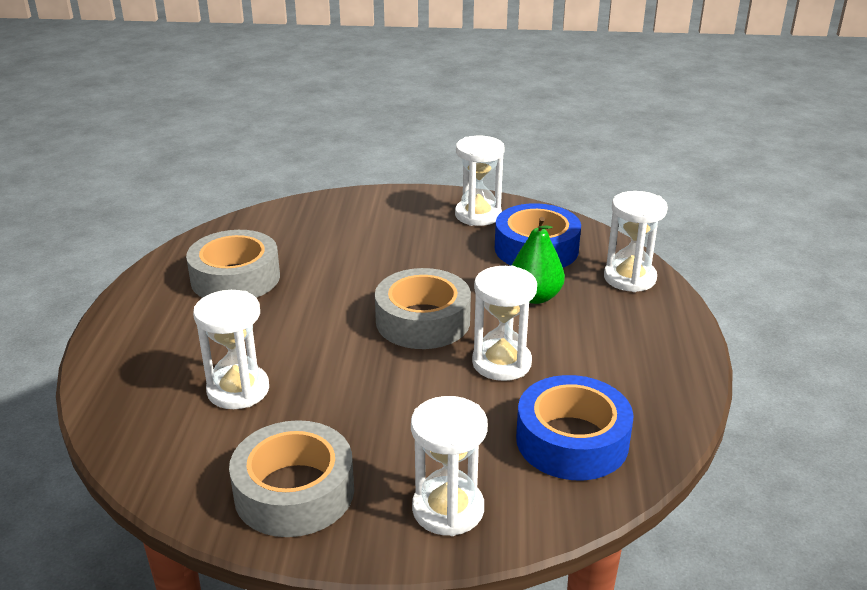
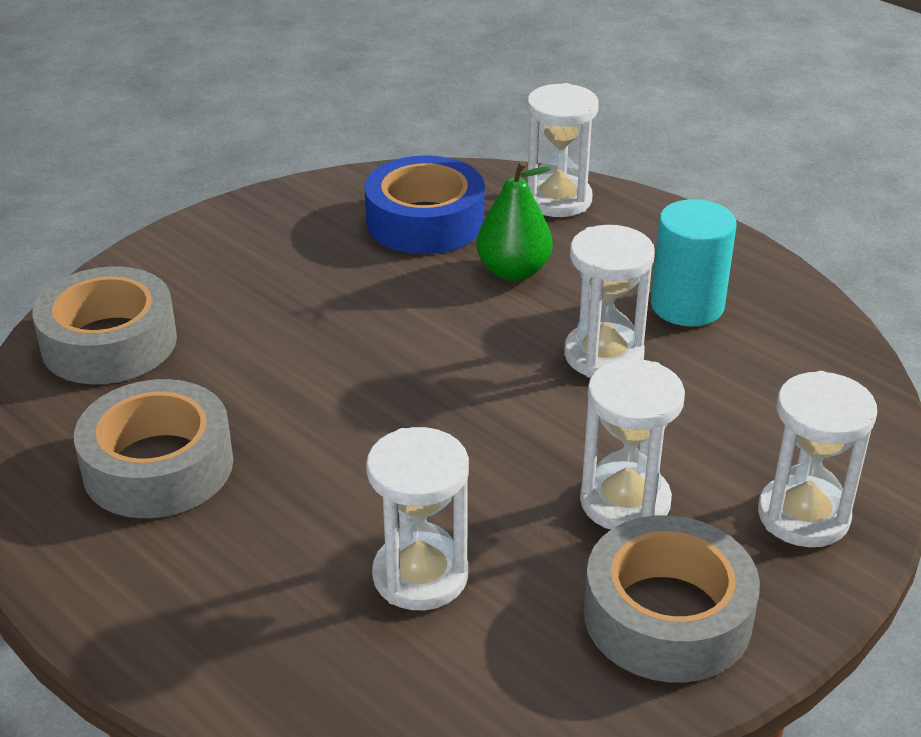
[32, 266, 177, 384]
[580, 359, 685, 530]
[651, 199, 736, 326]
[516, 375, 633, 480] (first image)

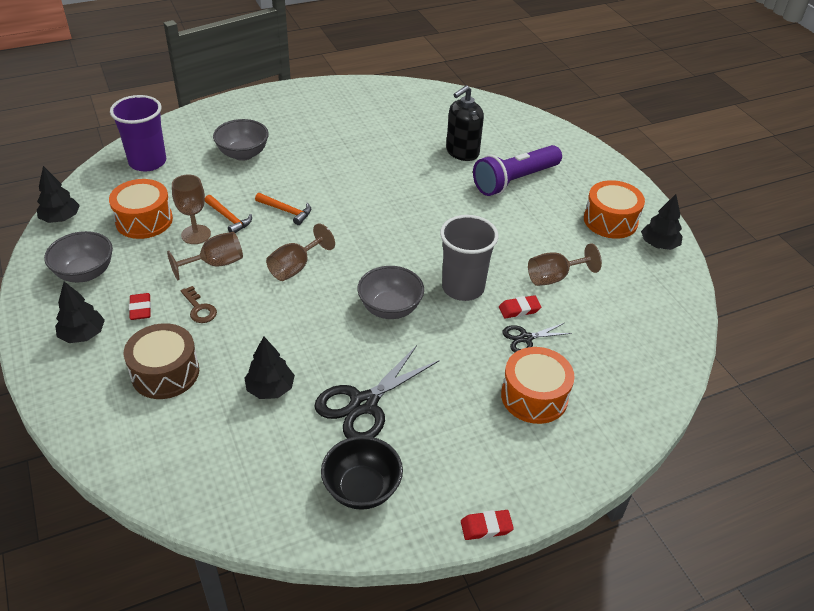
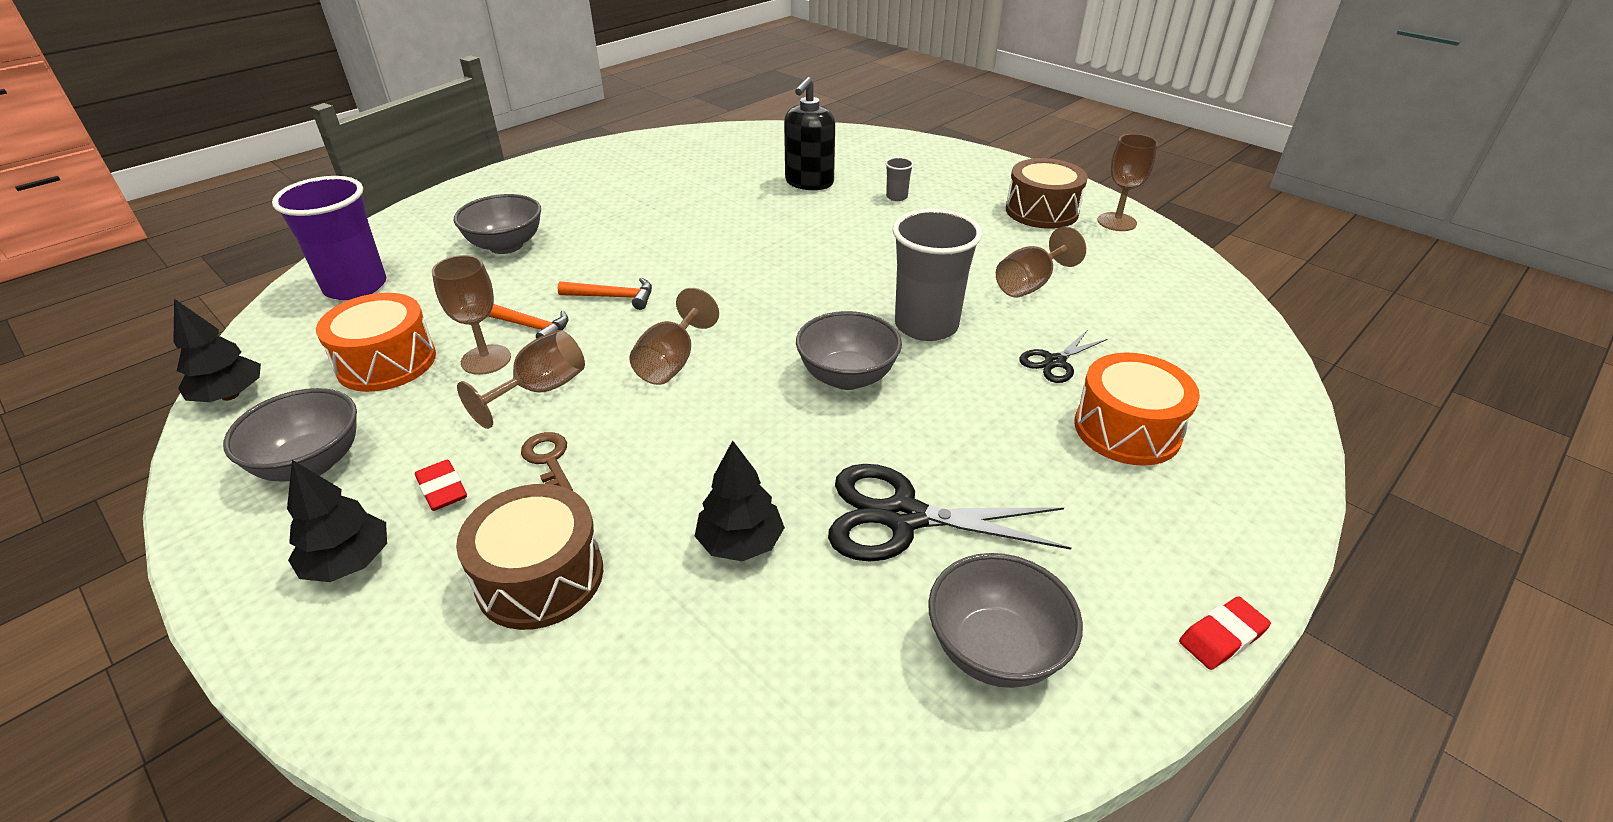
[521, 432, 573, 491]
[828, 464, 1071, 562]
[885, 157, 914, 201]
[928, 553, 1083, 688]
[1006, 158, 1088, 229]
[1097, 134, 1158, 231]
[499, 295, 541, 318] (first image)

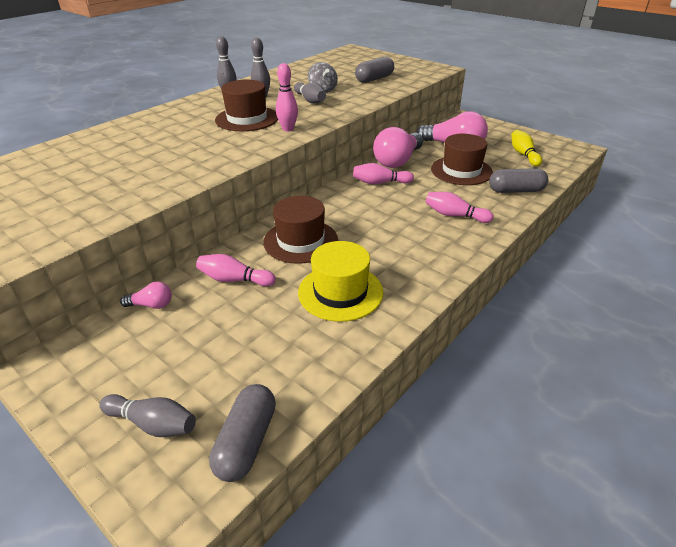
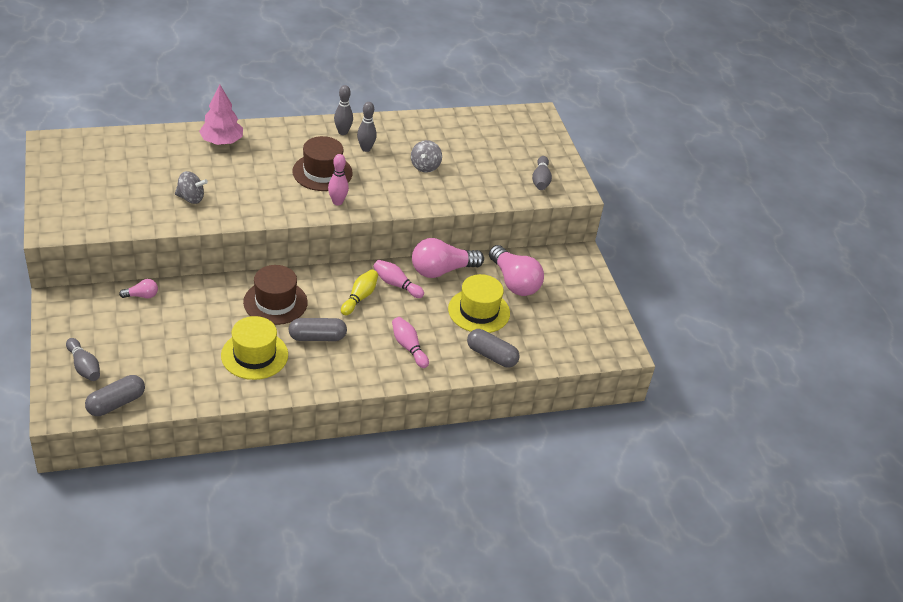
[119, 279, 158, 298]
[175, 171, 208, 204]
[199, 84, 243, 145]
[288, 318, 347, 341]
[341, 270, 378, 315]
[448, 274, 510, 333]
[532, 156, 552, 190]
[196, 254, 276, 286] (first image)

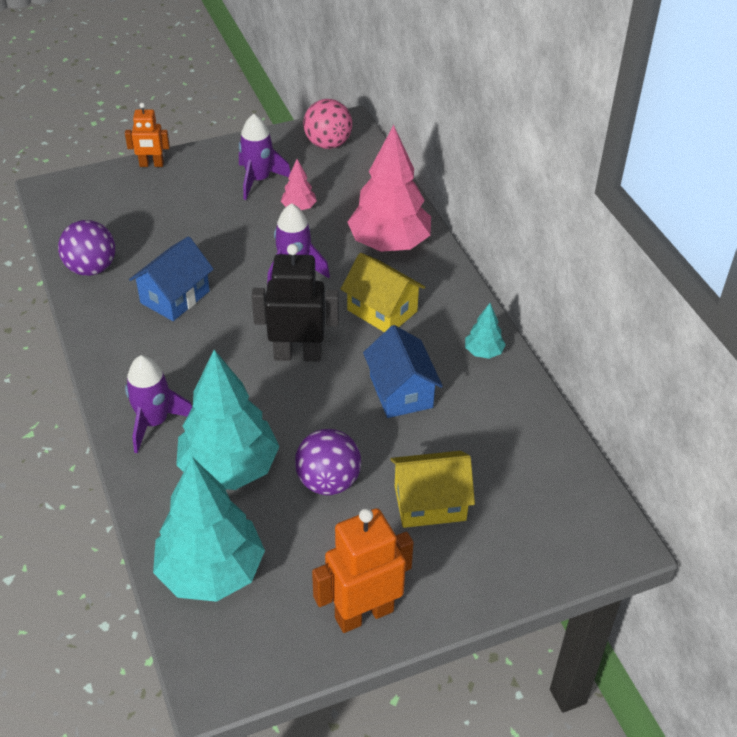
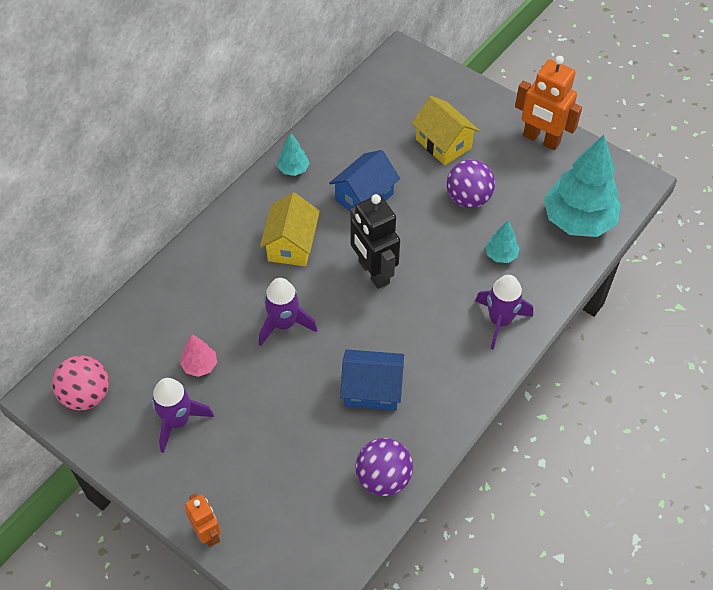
[485, 220, 520, 263]
[348, 125, 431, 252] (first image)

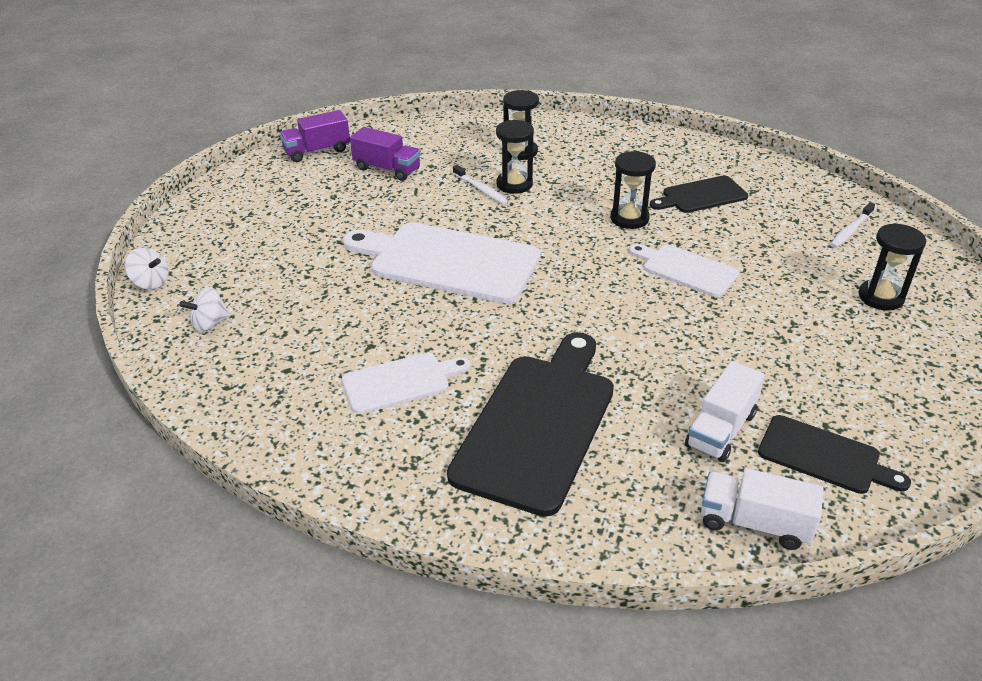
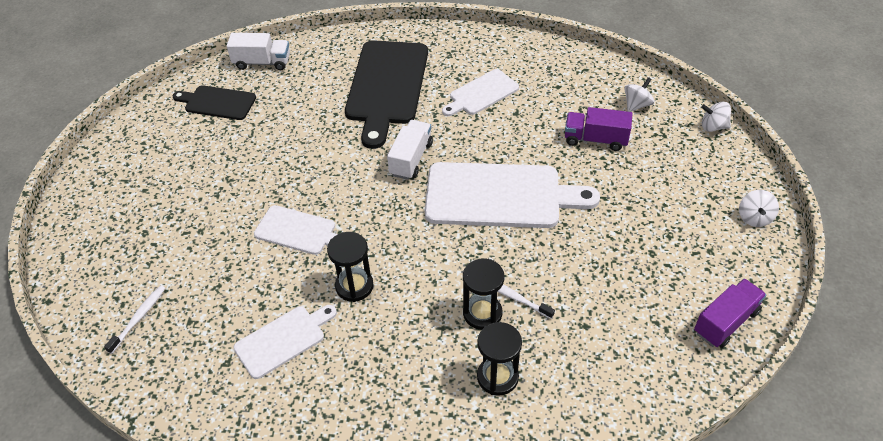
[233, 305, 337, 379]
[387, 120, 433, 180]
[565, 107, 632, 151]
[739, 190, 779, 227]
[858, 223, 926, 311] (first image)

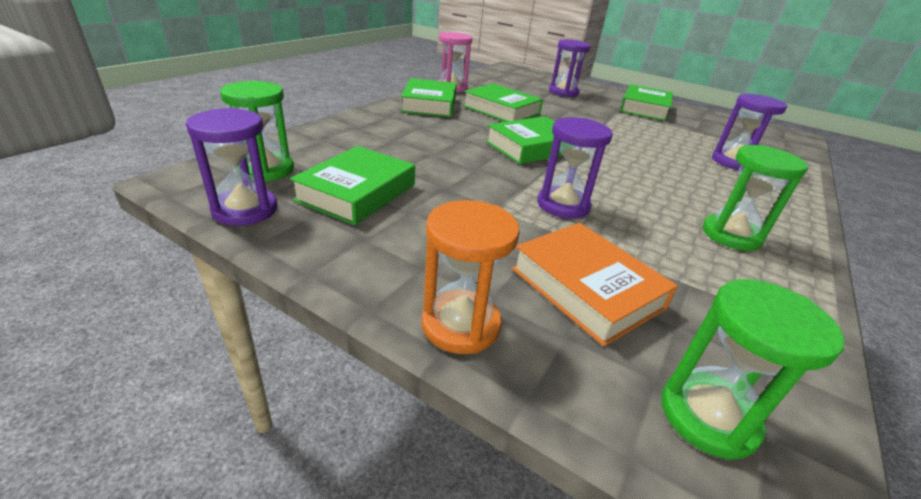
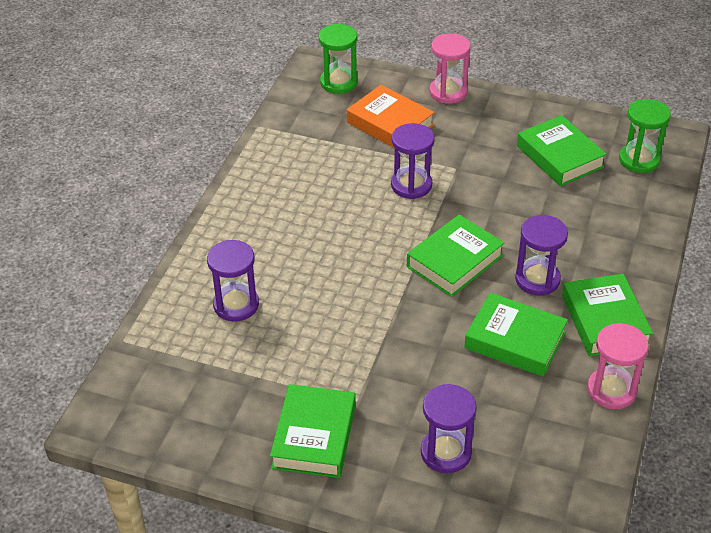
[429, 33, 471, 104]
[515, 215, 568, 296]
[517, 115, 607, 186]
[703, 145, 808, 251] (first image)

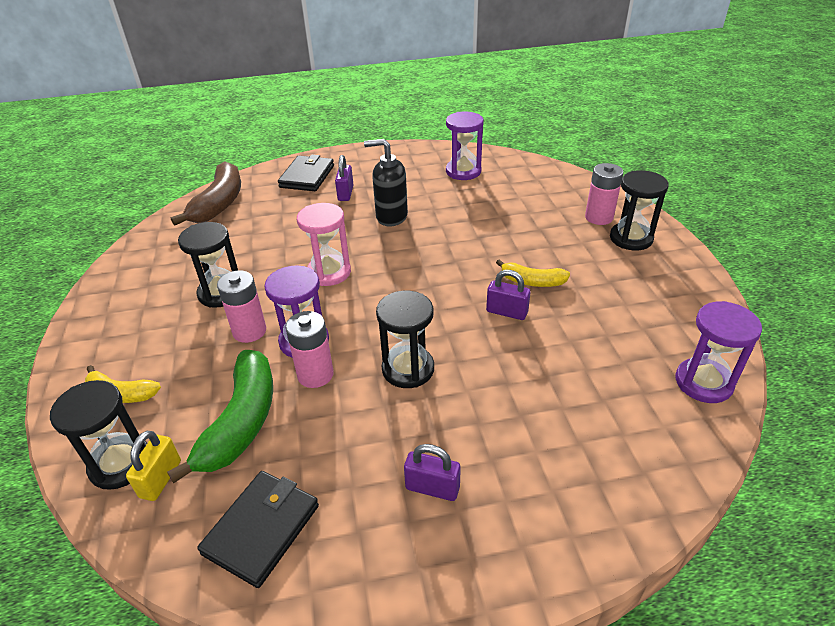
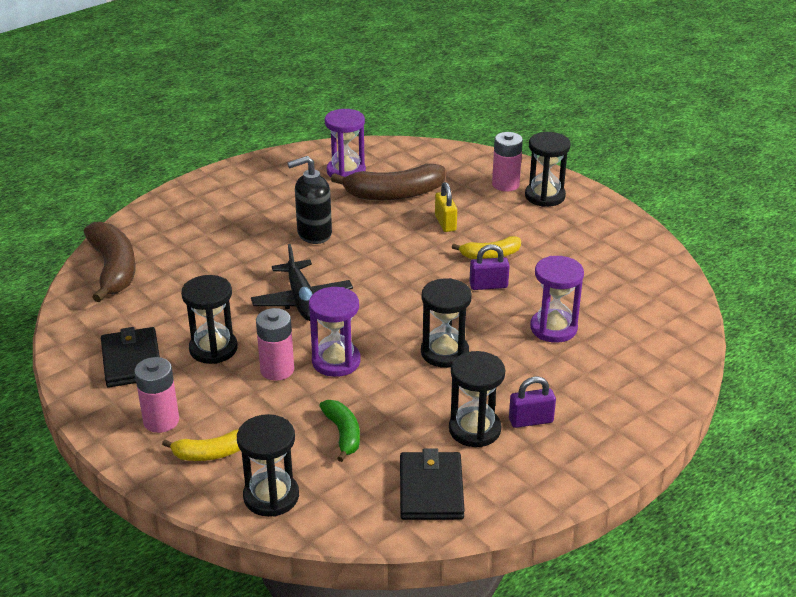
[101, 327, 160, 387]
[134, 357, 179, 433]
[251, 244, 353, 321]
[319, 400, 360, 462]
[331, 164, 445, 200]
[435, 182, 457, 232]
[449, 351, 505, 447]
[530, 256, 584, 343]
[335, 155, 354, 201] (first image)

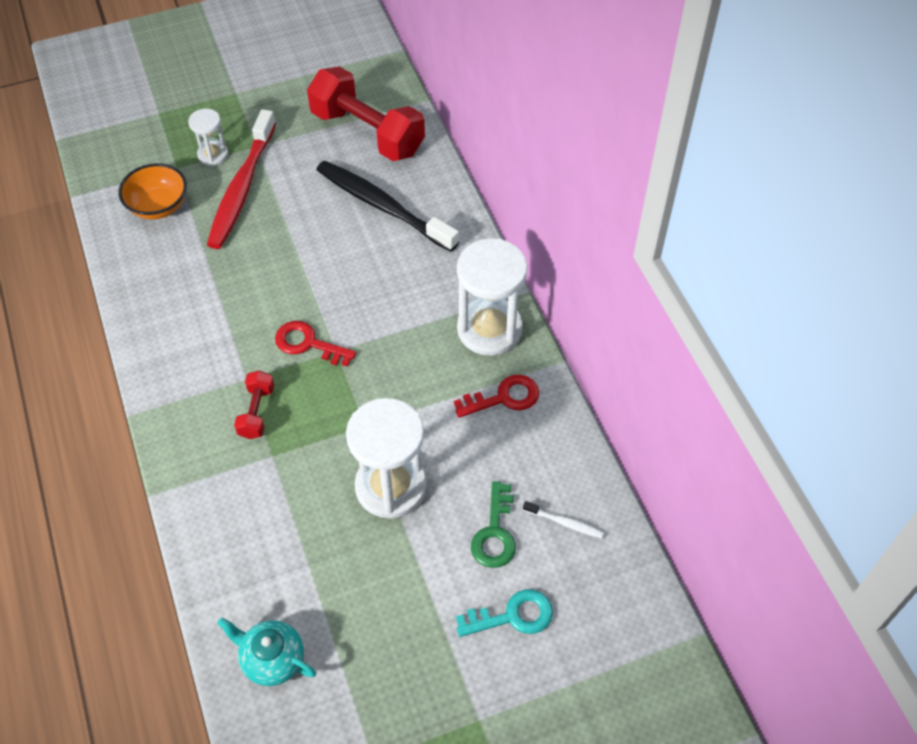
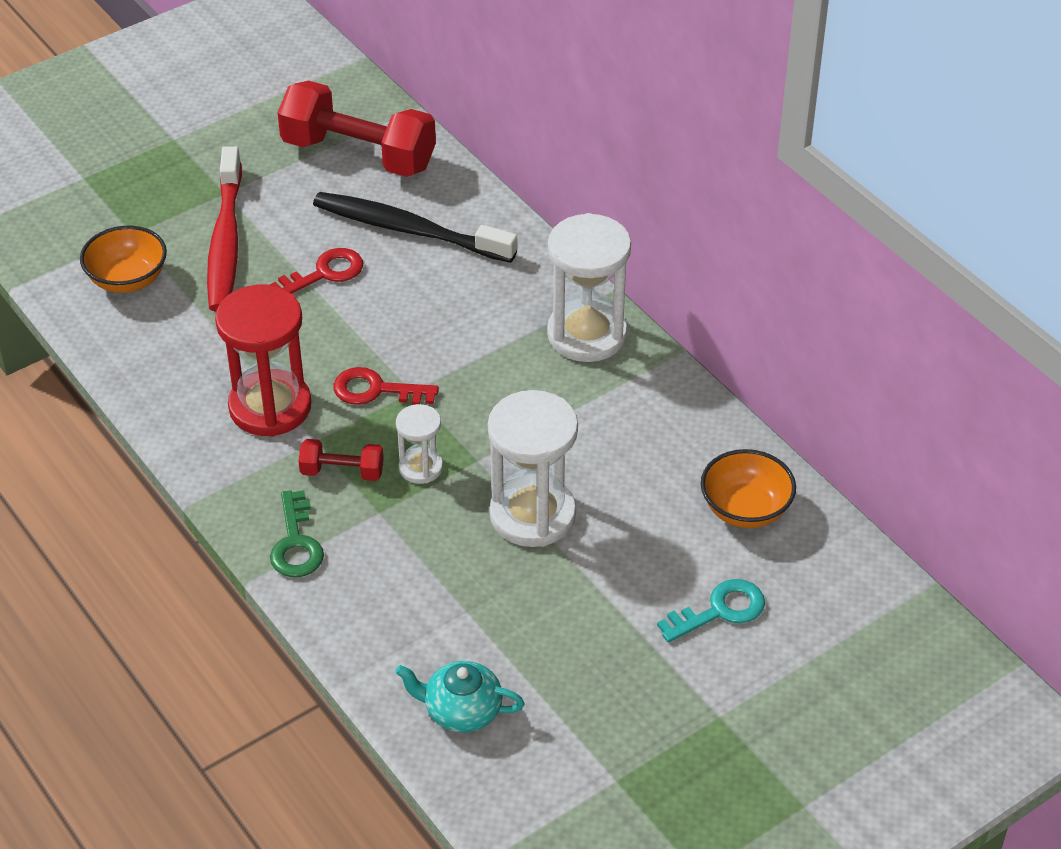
[215, 285, 311, 437]
[269, 248, 363, 294]
[270, 490, 324, 577]
[299, 439, 384, 481]
[396, 404, 443, 484]
[701, 449, 796, 528]

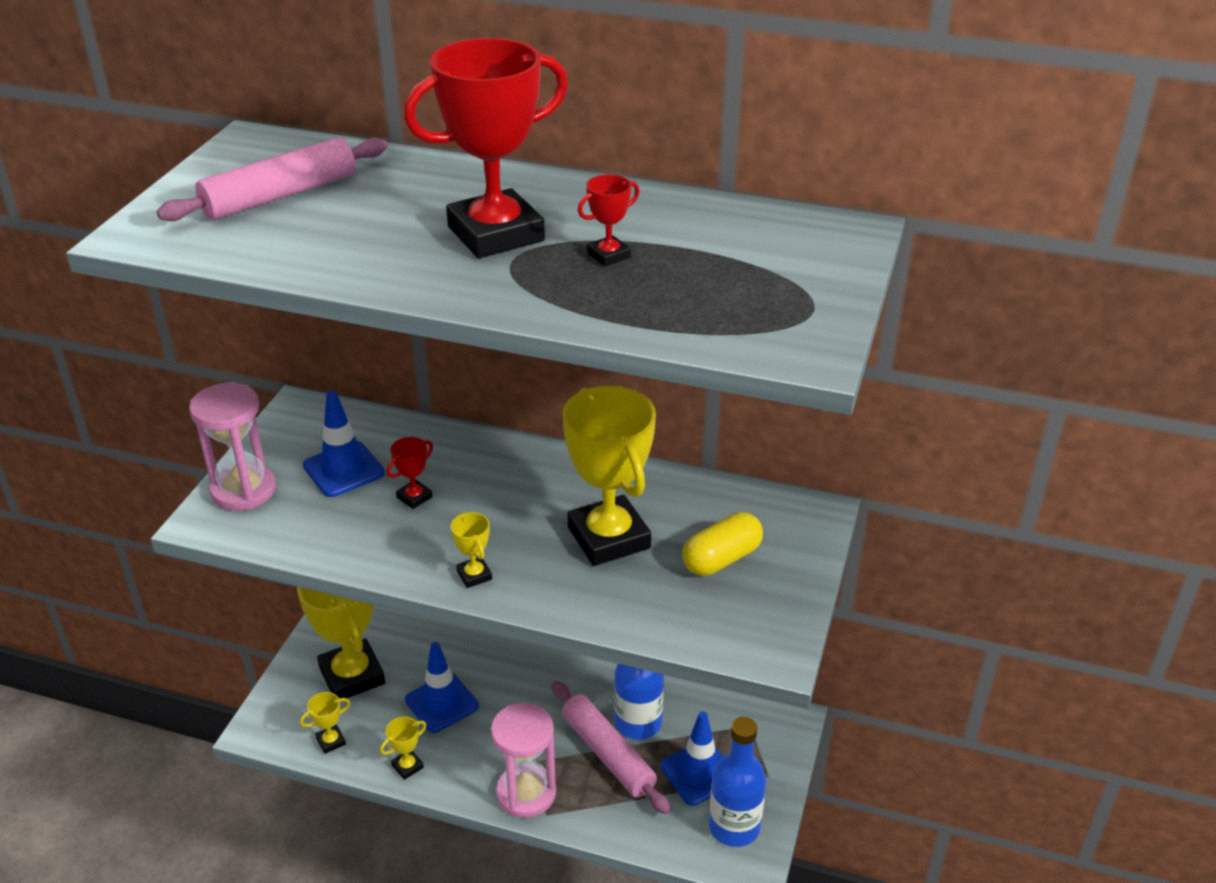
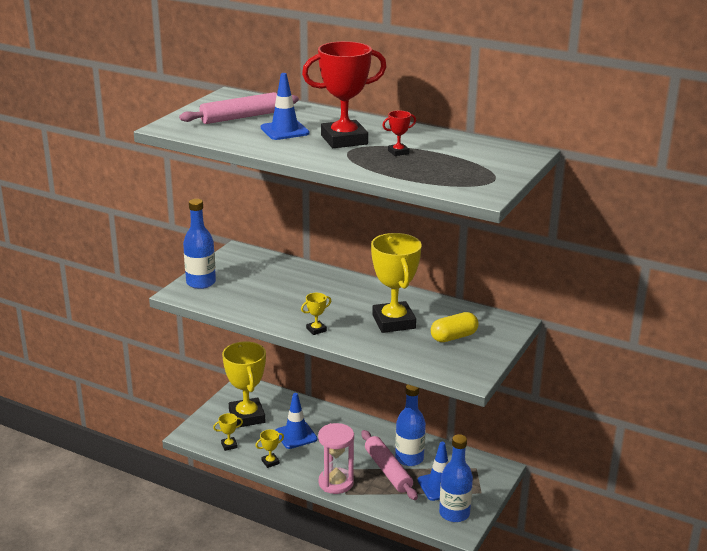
[183, 199, 216, 289]
[261, 73, 310, 140]
[301, 293, 331, 335]
[386, 437, 433, 509] (first image)

